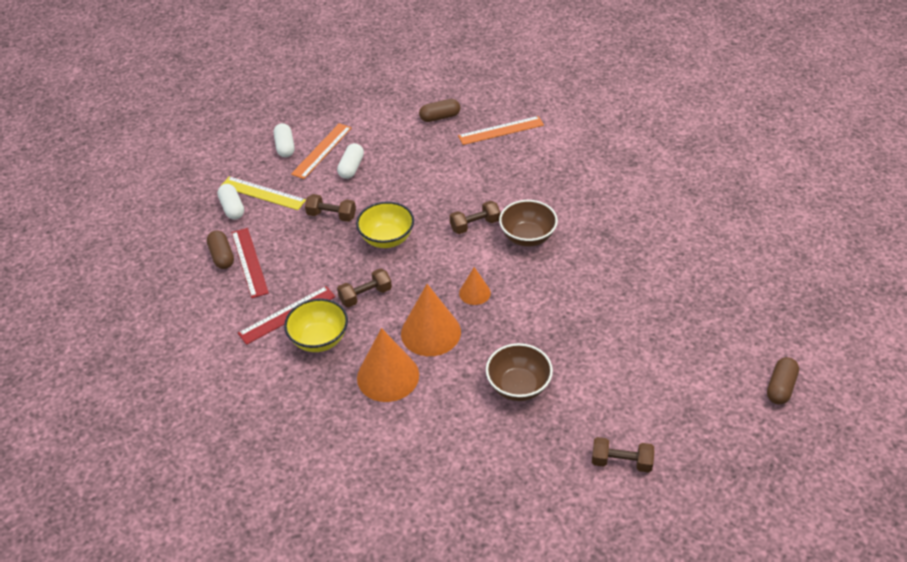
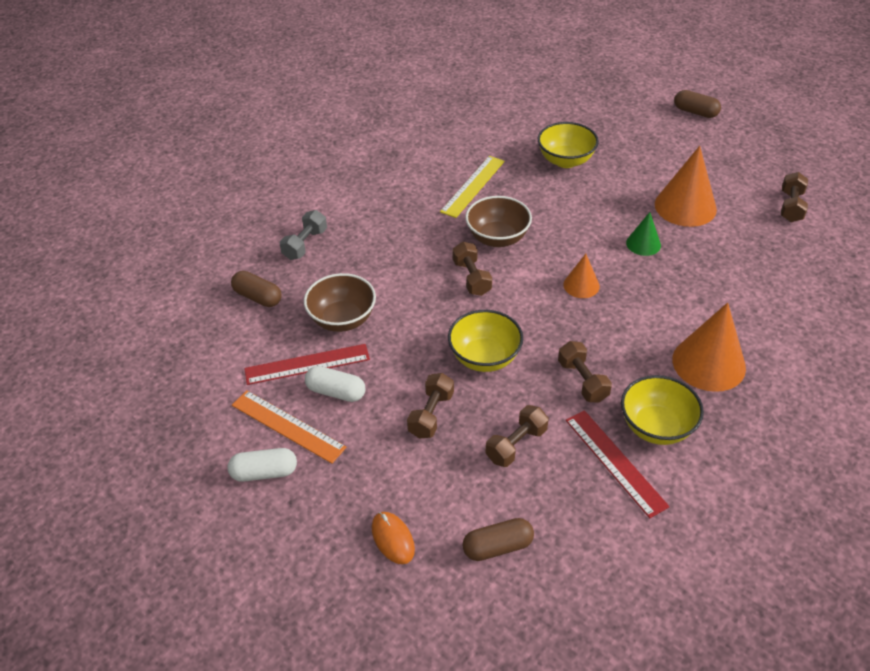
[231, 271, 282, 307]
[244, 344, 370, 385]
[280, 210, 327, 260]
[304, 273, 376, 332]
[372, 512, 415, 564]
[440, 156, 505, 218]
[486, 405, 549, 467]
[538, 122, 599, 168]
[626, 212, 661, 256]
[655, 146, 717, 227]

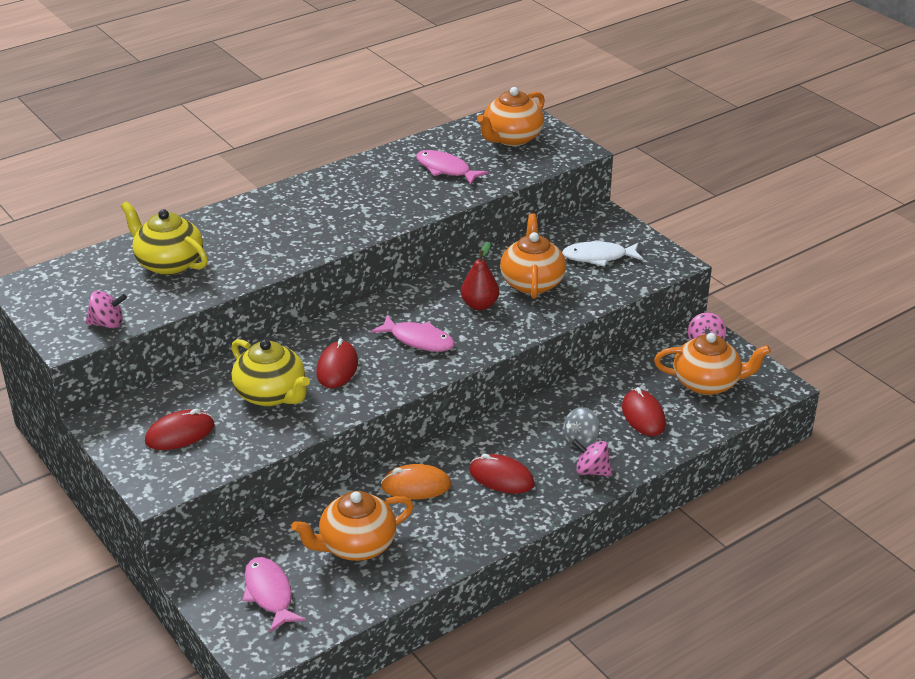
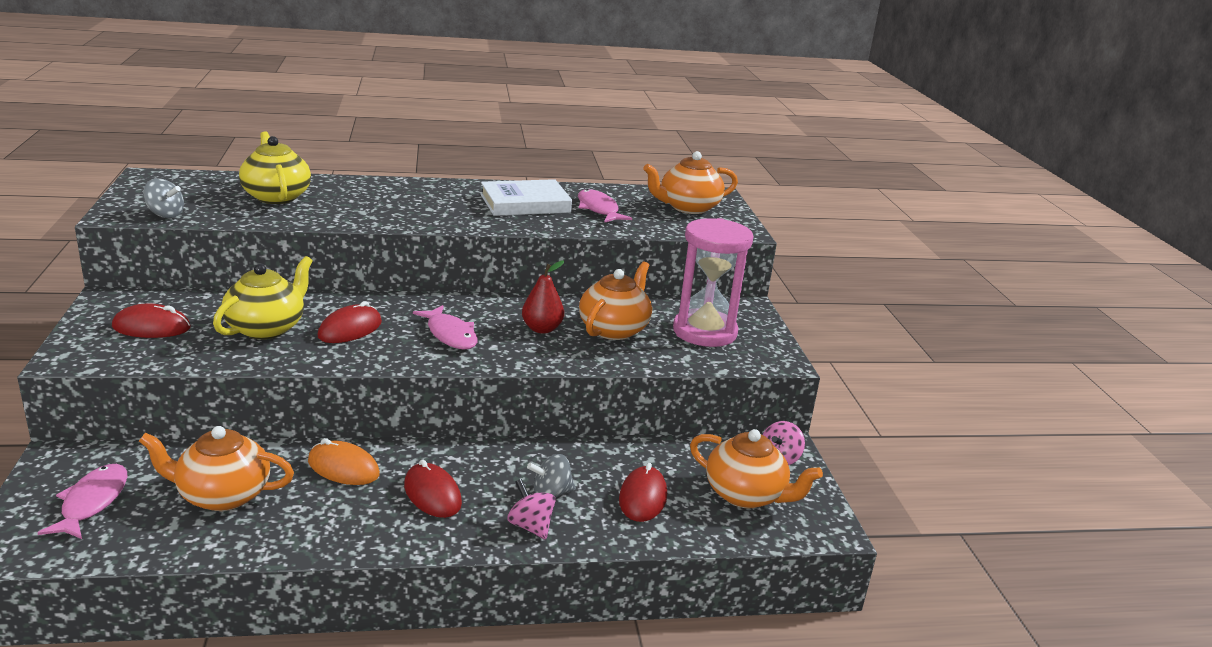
[143, 179, 184, 218]
[213, 256, 313, 339]
[480, 179, 572, 216]
[673, 218, 754, 347]

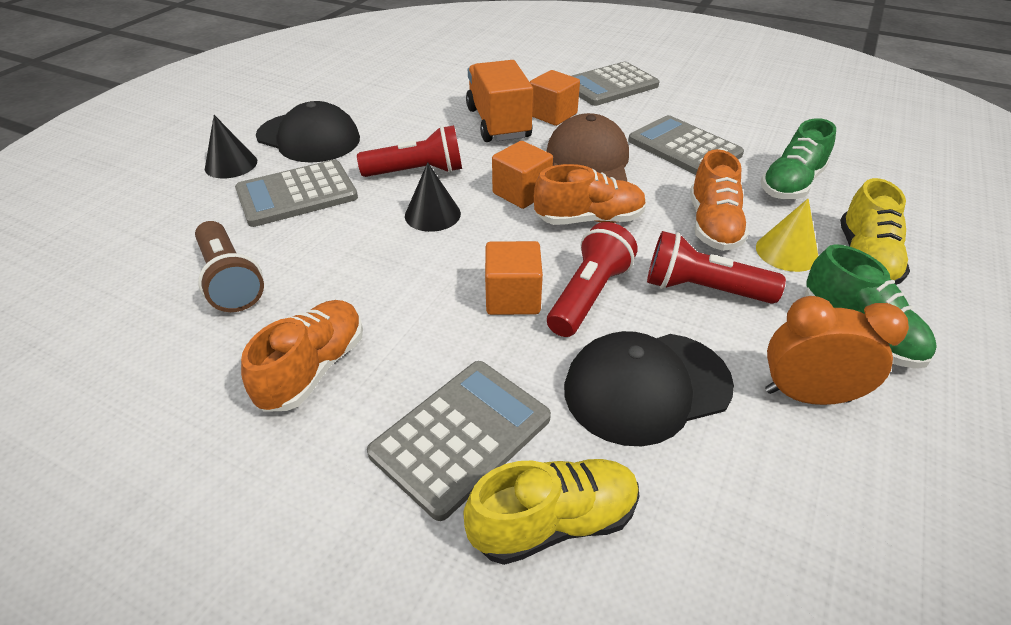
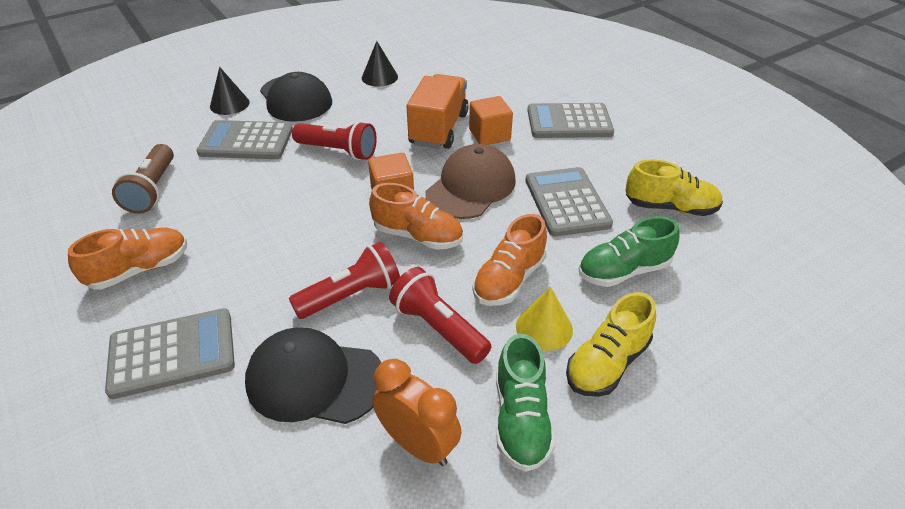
[362, 41, 398, 87]
[625, 159, 723, 216]
[485, 241, 543, 315] (first image)

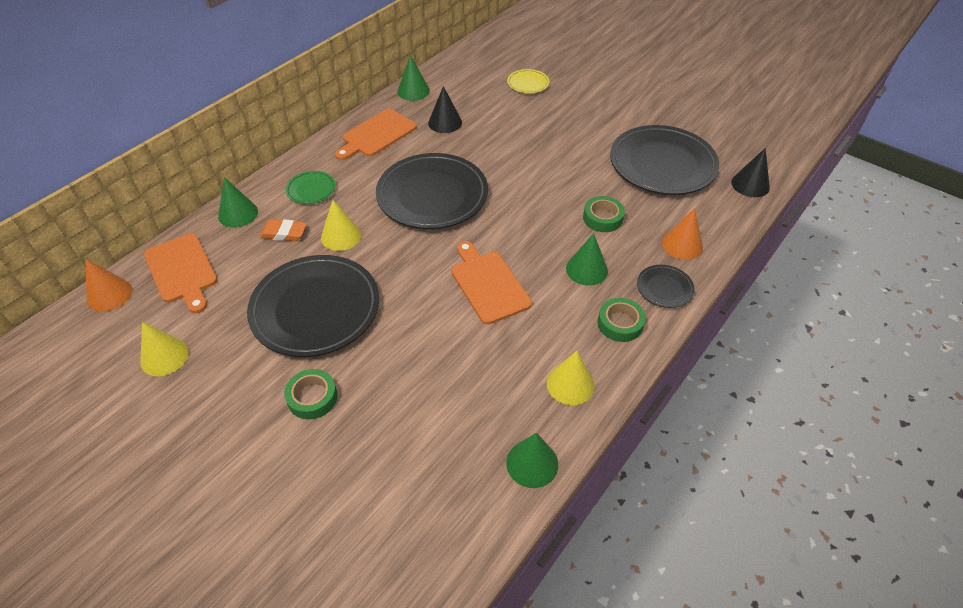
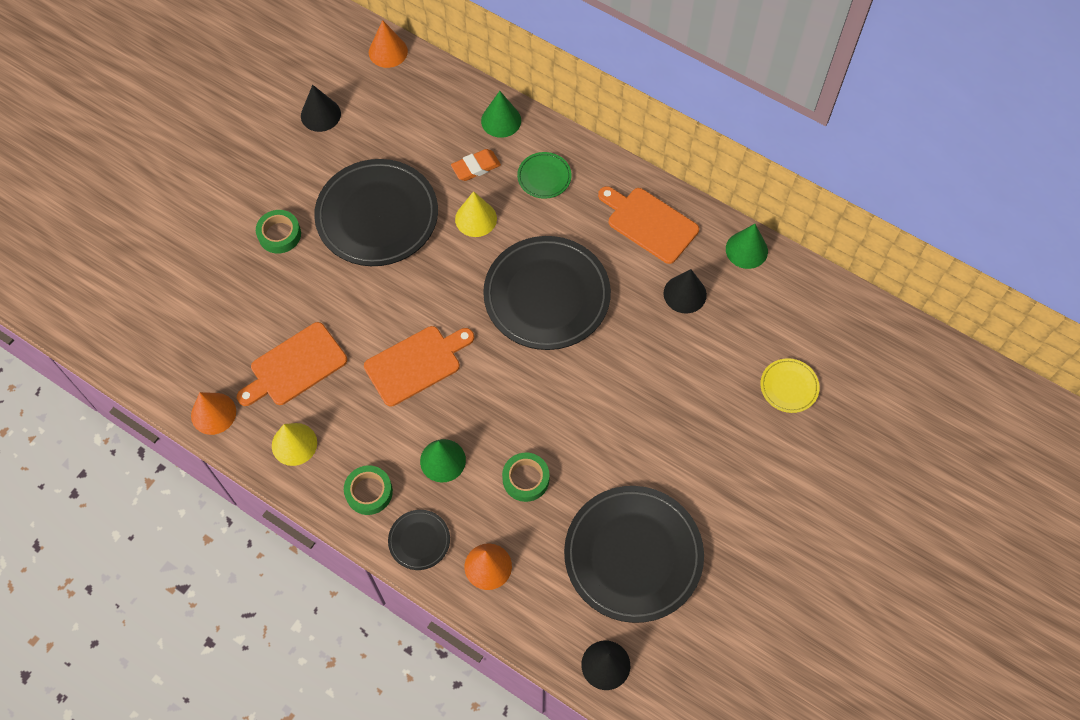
[191, 392, 236, 435]
[237, 322, 347, 406]
[301, 85, 341, 132]
[451, 149, 501, 181]

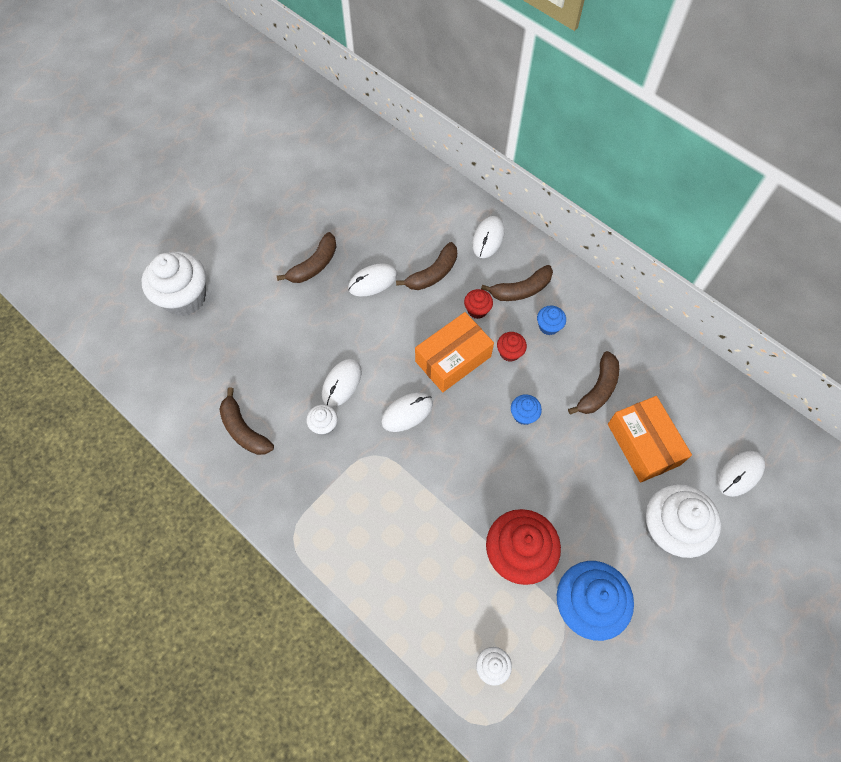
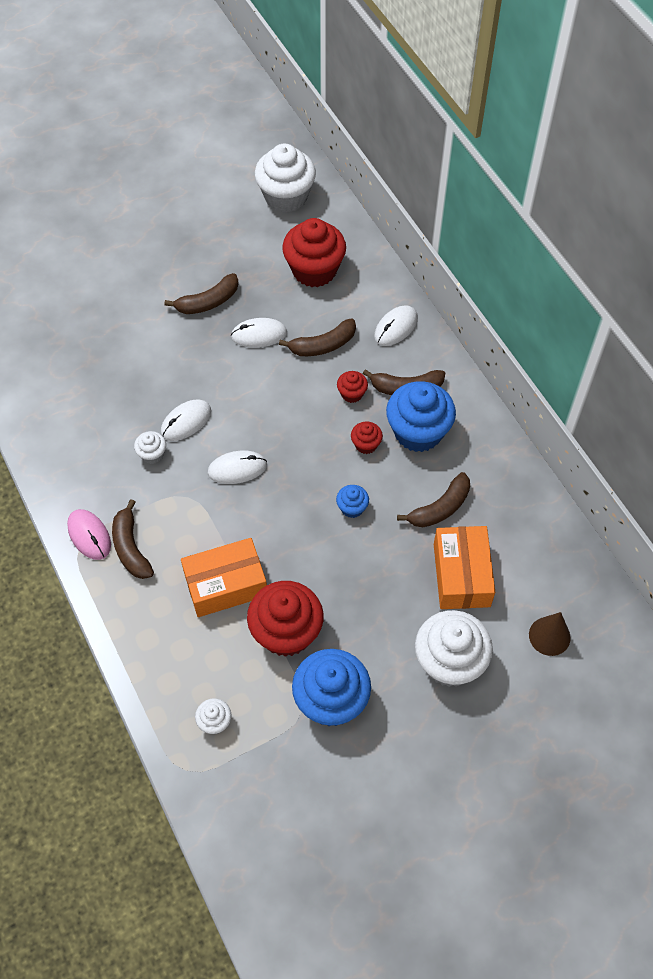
[67, 509, 111, 560]
[112, 499, 154, 579]
[181, 538, 267, 617]
[255, 144, 316, 213]
[282, 218, 346, 287]
[386, 381, 456, 452]
[529, 612, 571, 656]

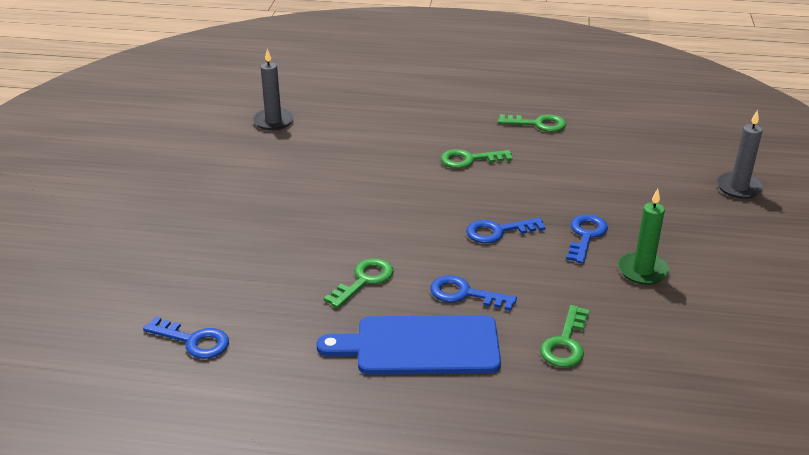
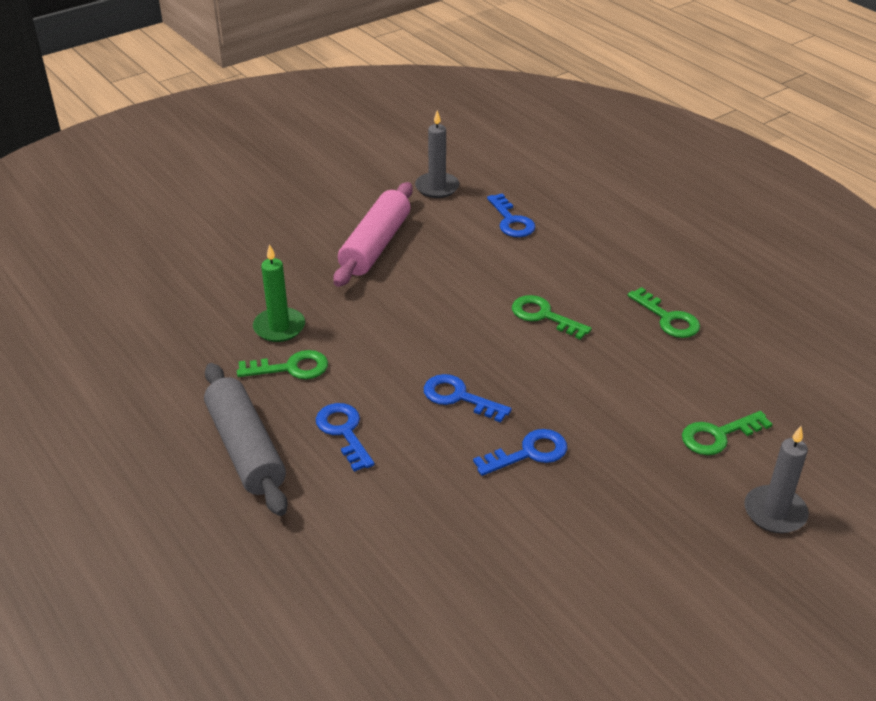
[204, 363, 288, 516]
[253, 244, 305, 342]
[333, 182, 413, 287]
[487, 193, 535, 237]
[682, 411, 772, 455]

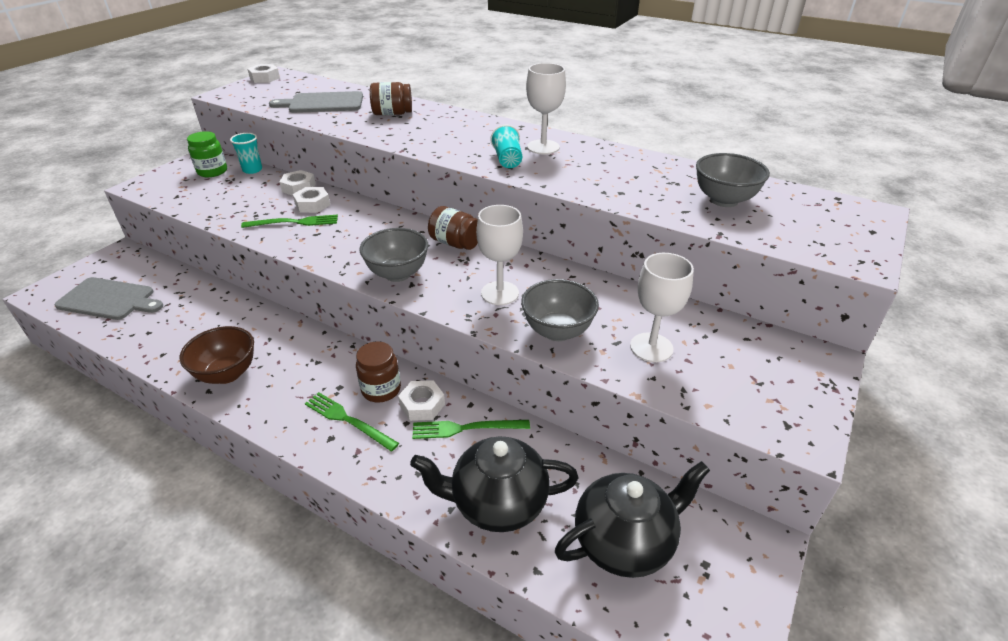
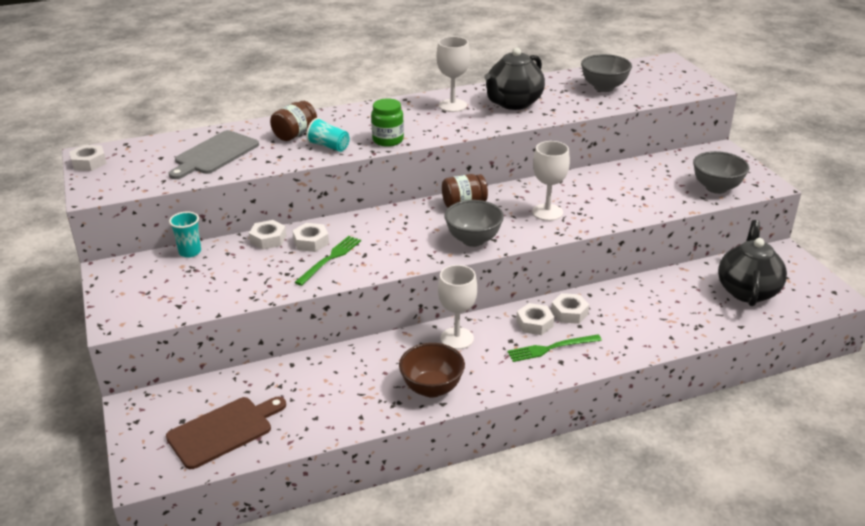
[166, 397, 286, 469]
[306, 118, 350, 152]
[371, 98, 404, 147]
[438, 265, 477, 350]
[484, 47, 545, 110]
[516, 303, 554, 335]
[693, 151, 749, 194]
[412, 420, 530, 439] (first image)

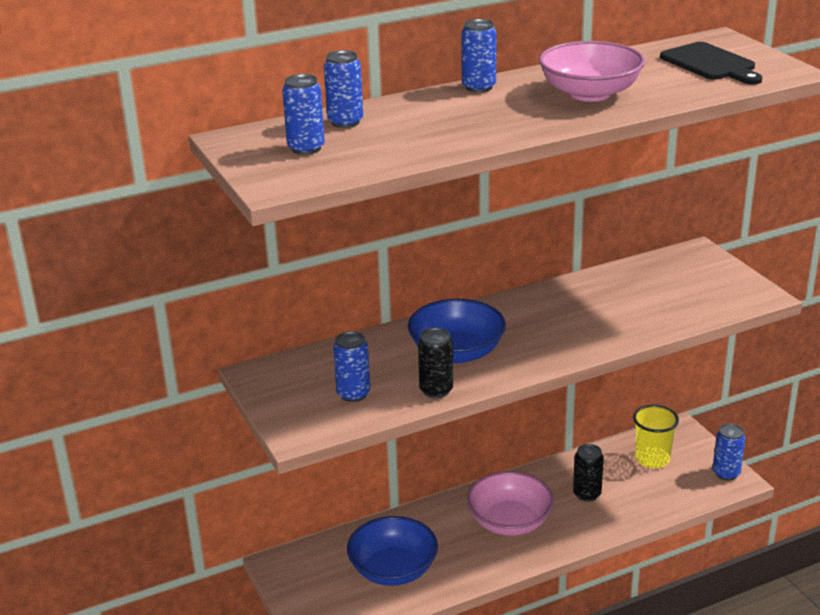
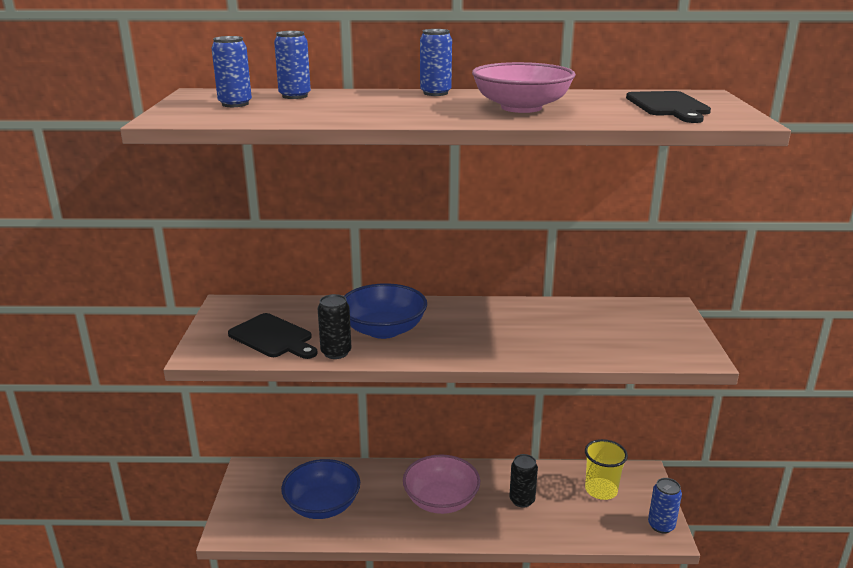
[228, 313, 318, 359]

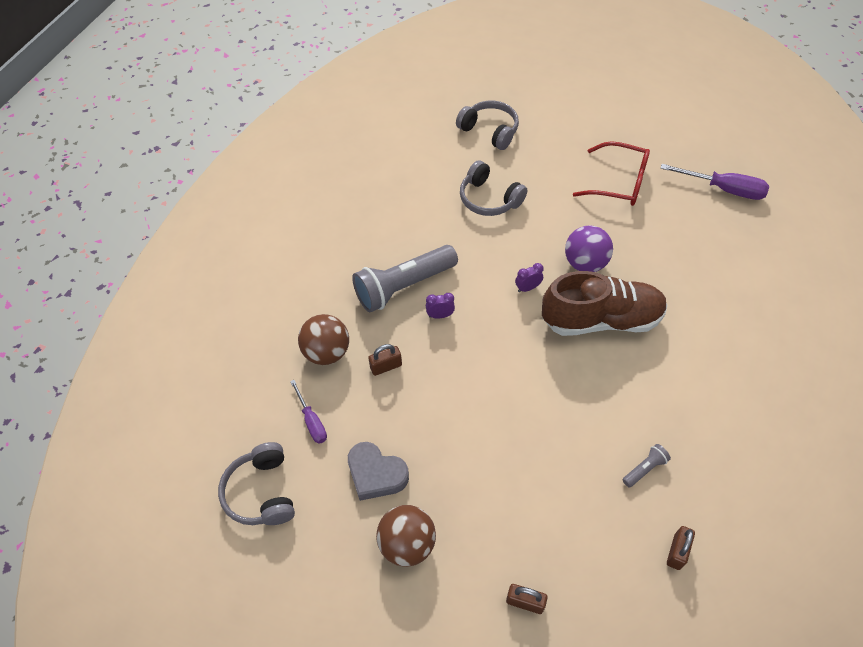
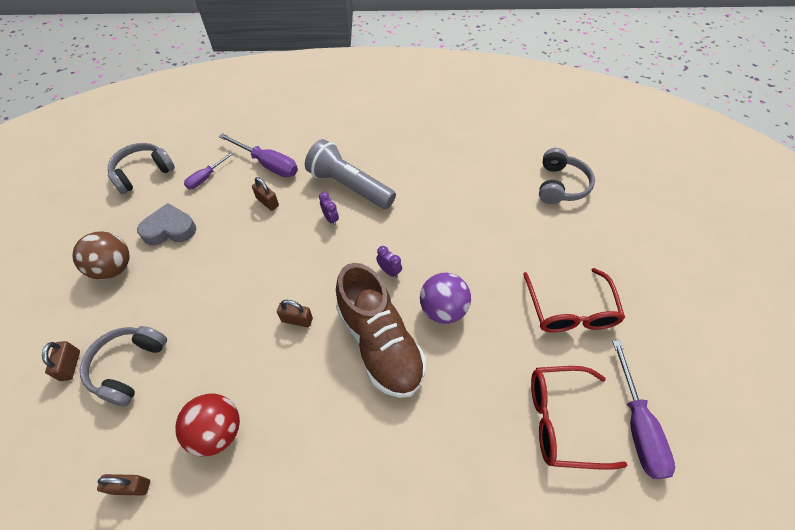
[80, 326, 167, 407]
[137, 203, 196, 245]
[175, 393, 240, 457]
[219, 133, 298, 178]
[277, 300, 313, 327]
[531, 366, 628, 470]

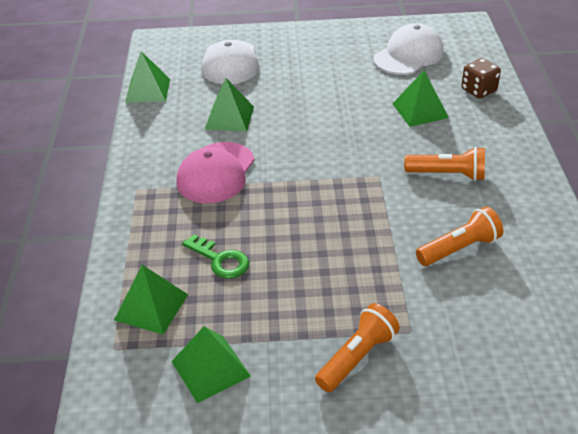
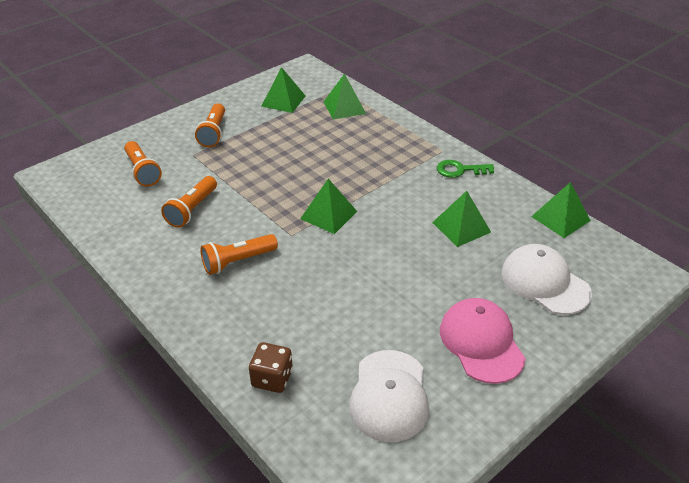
[124, 141, 162, 186]
[300, 179, 357, 234]
[437, 160, 494, 178]
[440, 298, 526, 384]

